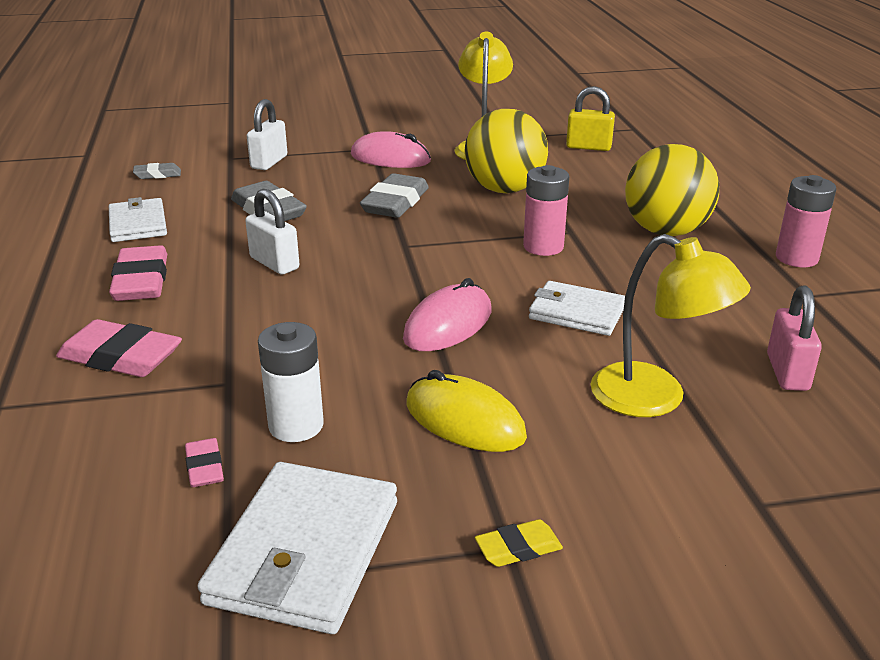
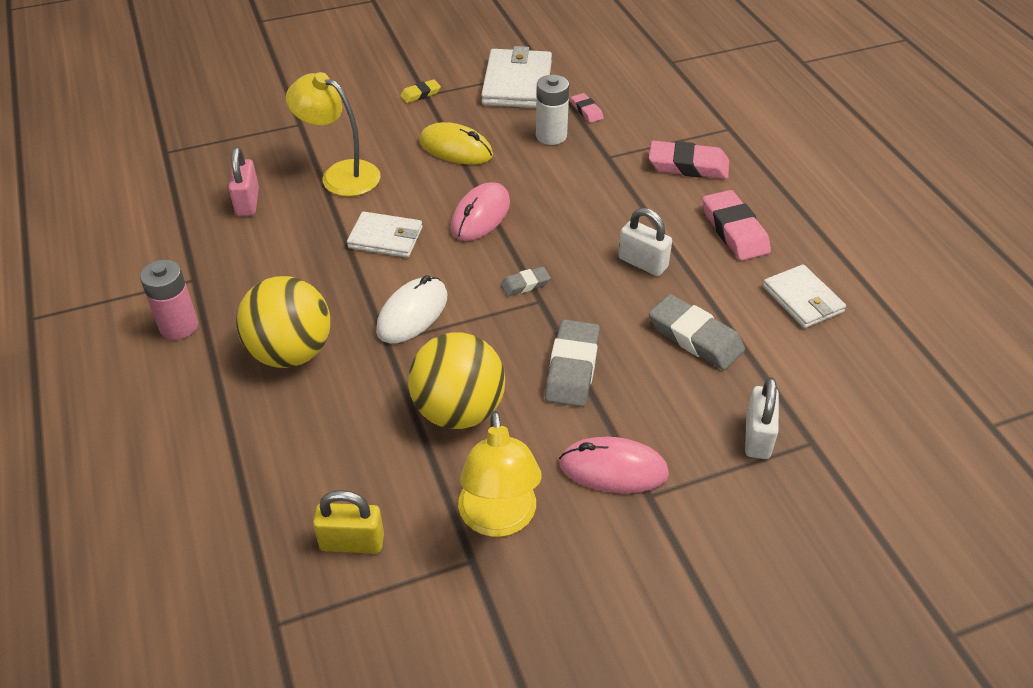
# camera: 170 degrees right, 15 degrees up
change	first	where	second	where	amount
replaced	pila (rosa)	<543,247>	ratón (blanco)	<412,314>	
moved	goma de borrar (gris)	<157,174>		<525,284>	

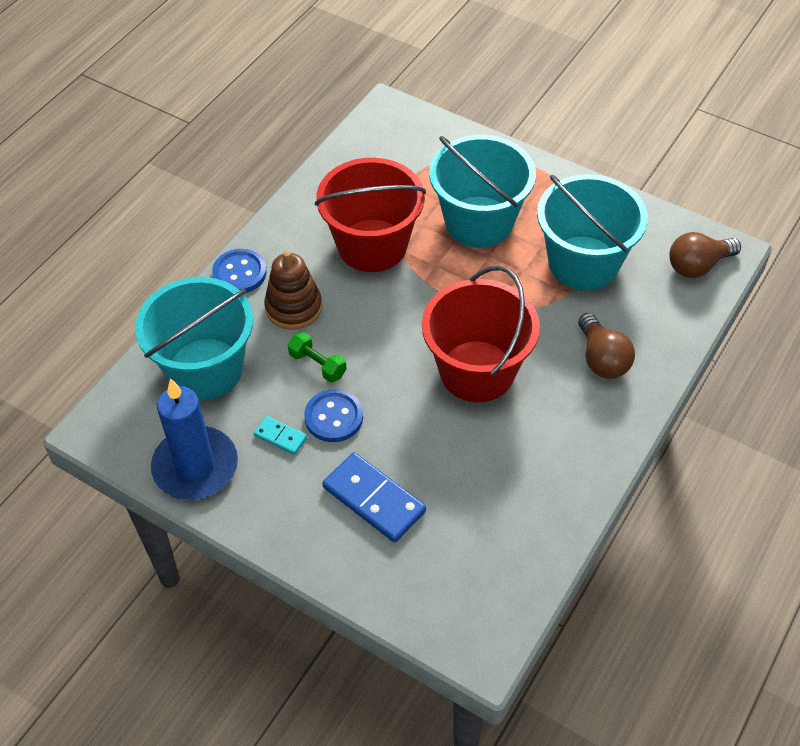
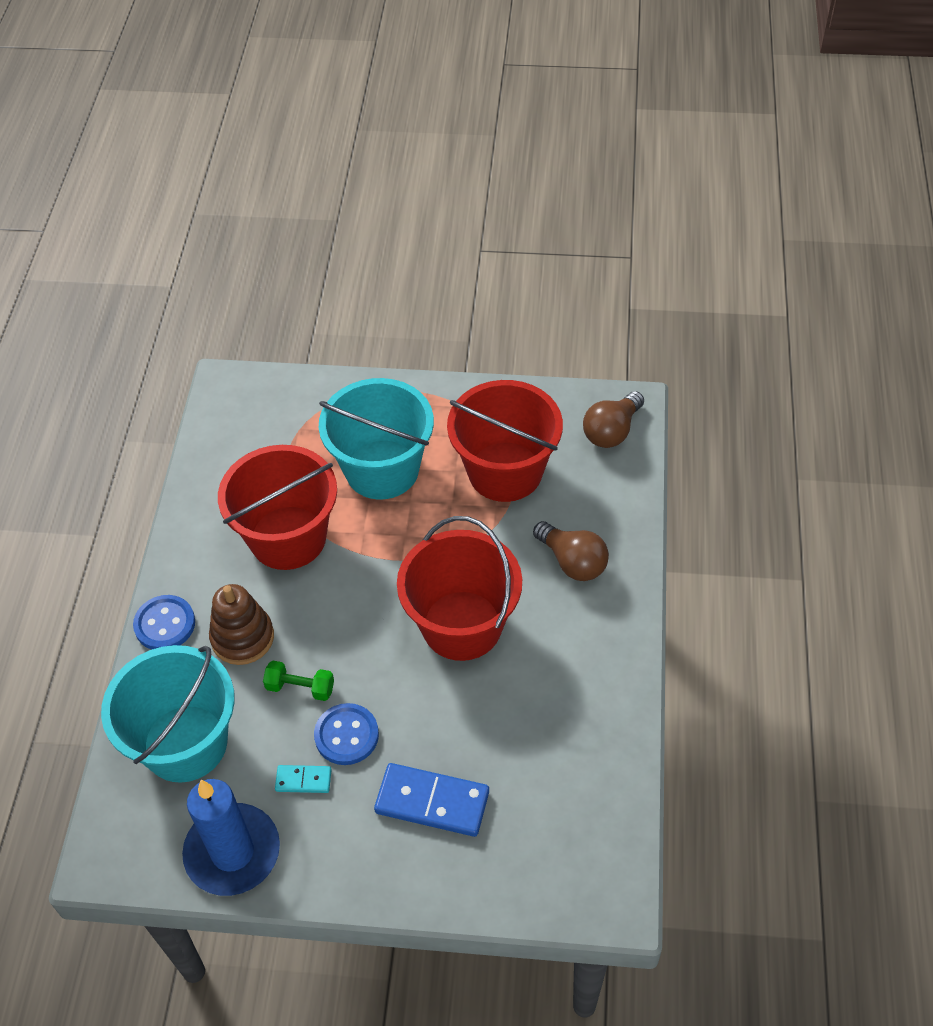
# camera: 25 degrees left, 0 degrees up
change	first	where	second	where	amount
recoloured	balde (turquesa)	<583,263>	balde (rojo)	<505,471>	

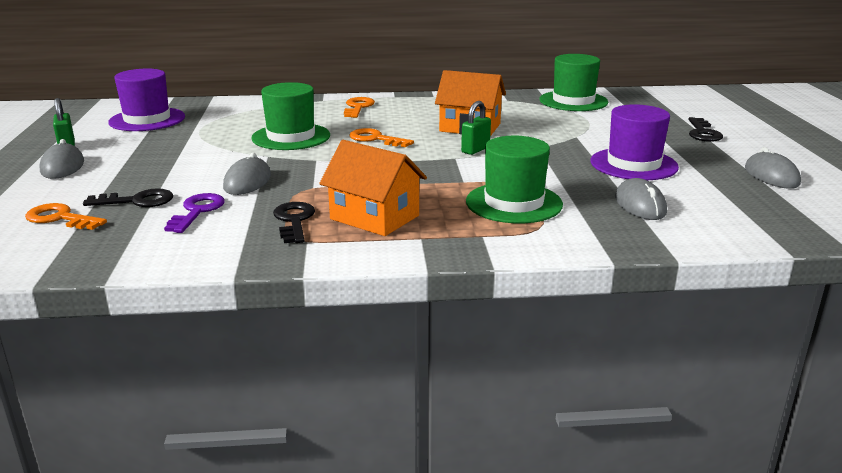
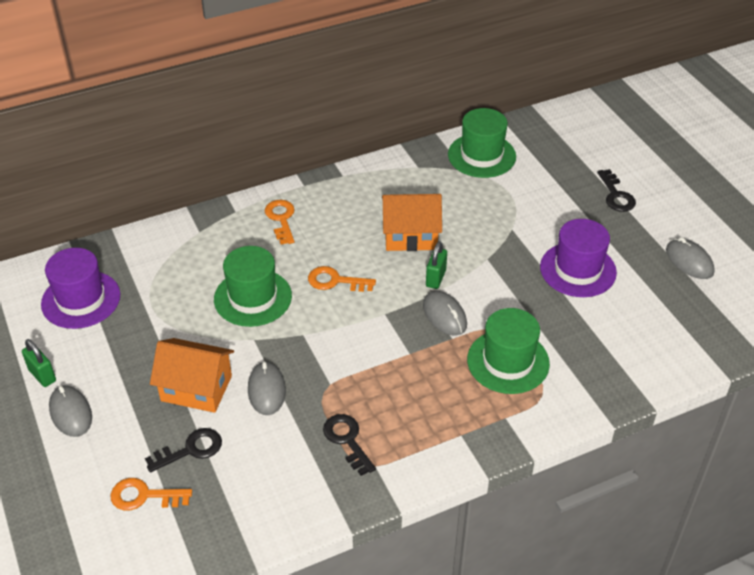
# camera: 20 degrees left, 20 degrees up
change	first	where	second	where	amount
moved	casa (naranja)	<374,217>		<196,388>	
moved	ratón (gris)	<640,205>		<444,315>	
removed	llave (morado)	<197,211>			

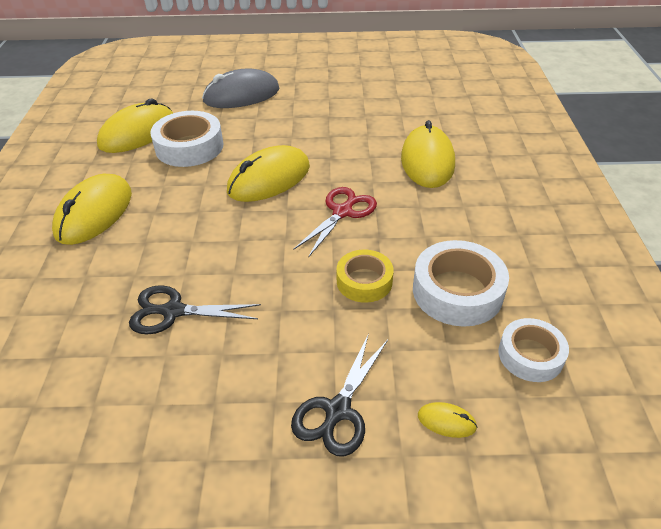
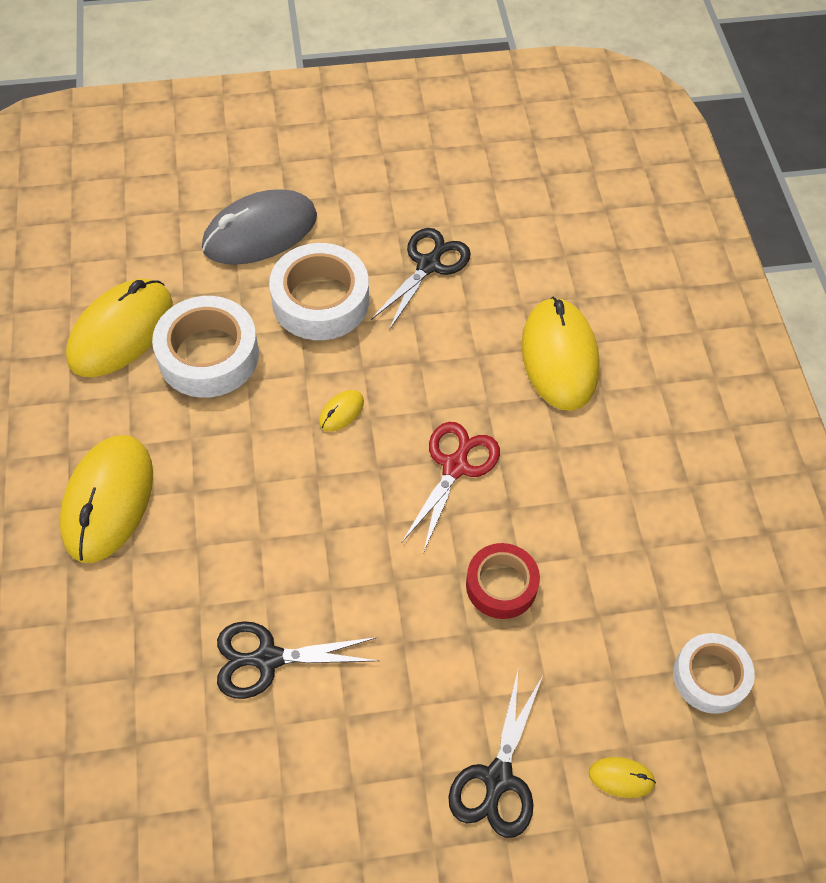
# camera: 10 degrees left, 15 degrees up
change	first	where	second	where	amount
moved	cinta adhesiva (blanco)	<457,291>		<320,300>	
resized	ratón (amarillo)	<269,179>		<341,412>	x0.41
added			tijeras (negro)	<428,265>	
recoloured	cinta adhesiva (amarillo)	<364,281>	cinta adhesiva (rojo)	<501,585>	

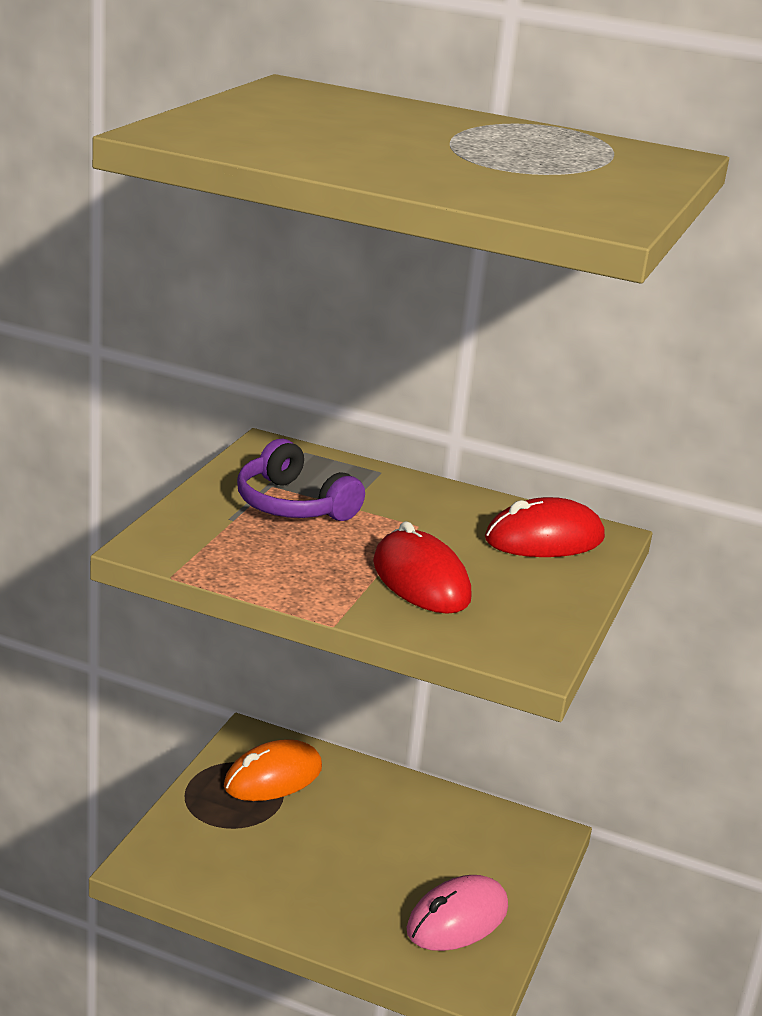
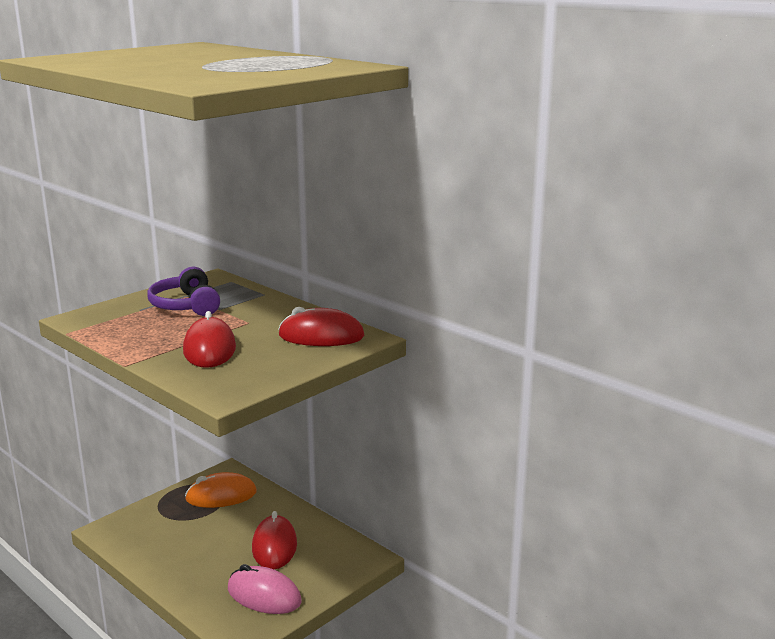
# camera: 25 degrees right, 5 degrees down
change	first	where	second	where	amount
turned	ratón (rosa)	<457,919>		<264,595>	45 degrees clockwise
added			ratón (rojo)	<274,546>	

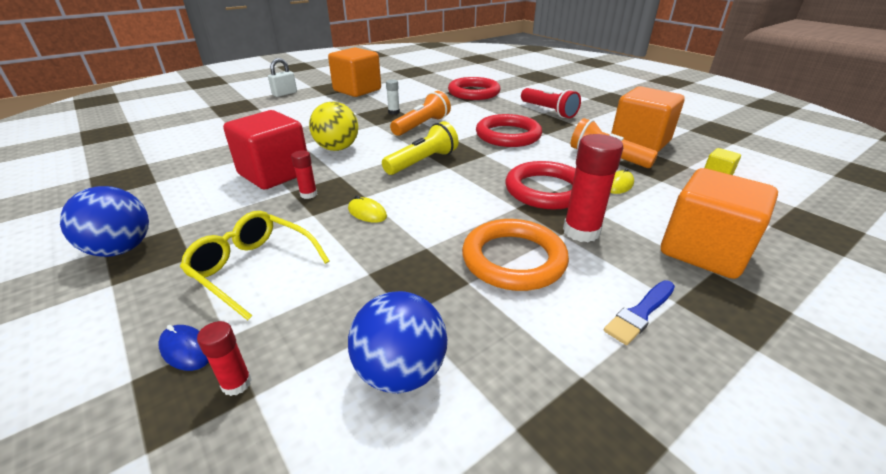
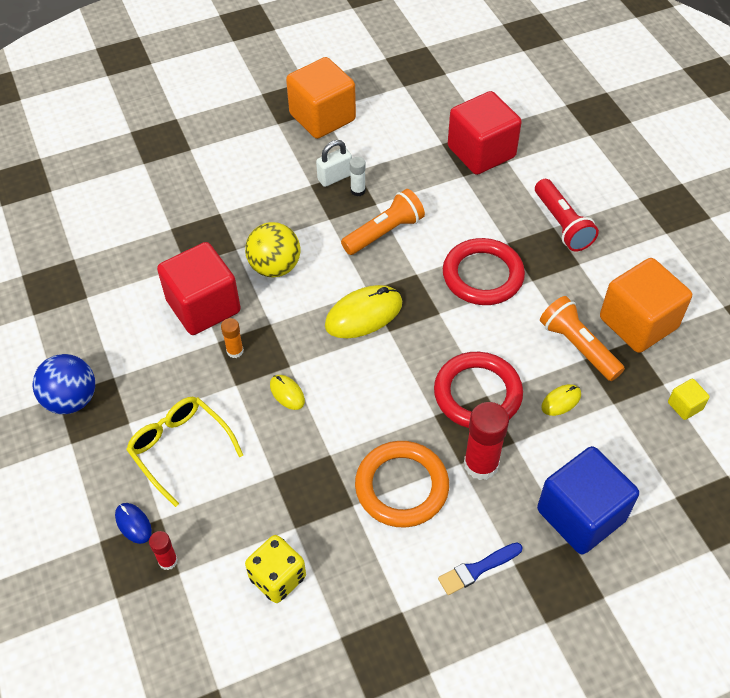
# camera: 15 degrees right, 20 degrees up
change	first	where	second	where	amount
recoloured	barra de pegamento (rojo)	<308,194>	barra de pegamento (naranja)	<235,351>	
replaced	pelota (azul)	<400,372>	dado (amarillo)	<277,578>	
moved	candado (blanco)	<285,94>		<335,177>	
replaced	lámpara de mano (amarillo)	<422,162>	ratón (amarillo)	<363,314>	
replaced	anillo (rojo)	<474,92>	cubo (rojo)	<481,152>	
recoloured	cubo (naranja)	<703,251>	cubo (azul)	<581,515>	

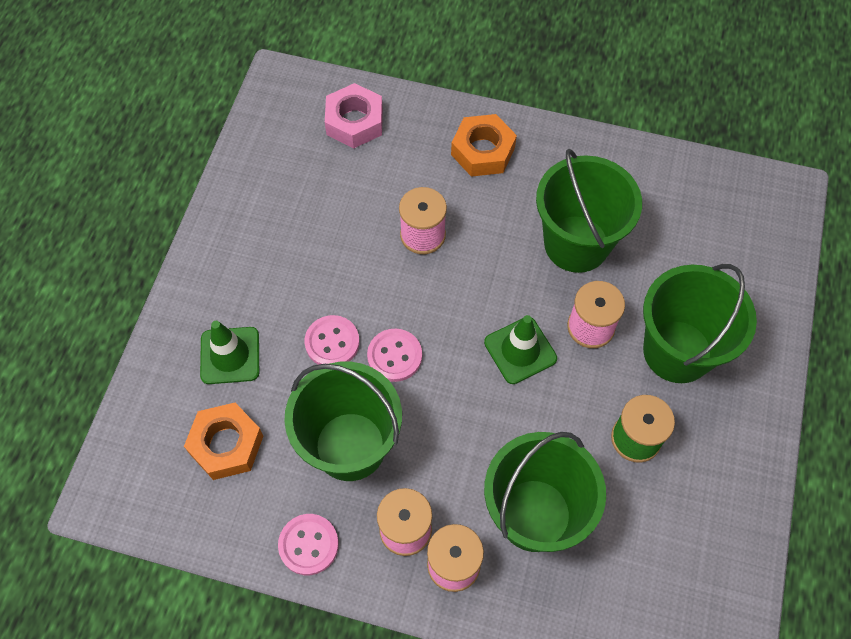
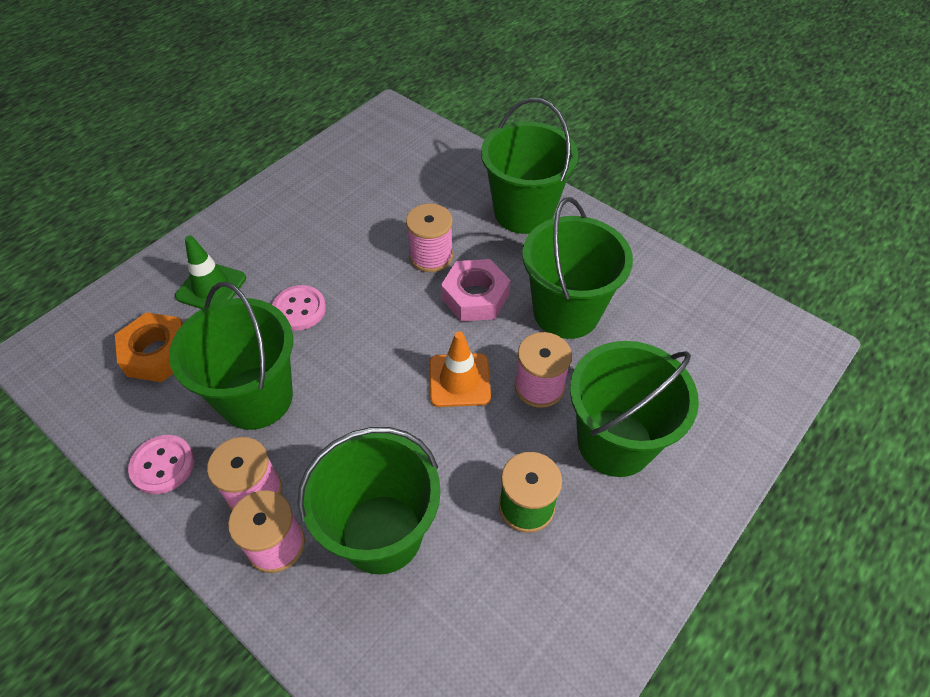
# camera: 25 degrees right, 10 degrees down
change	first	where	second	where	amount
recoloured	cono de tráfico (verde)	<520,350>	cono de tráfico (naranja)	<459,380>	
moved	tuerca (rosa)	<354,122>		<475,297>	
replaced	tuerca (naranja)	<483,151>	balde (verde)	<523,212>	
removed	botón (rosa)	<394,356>			

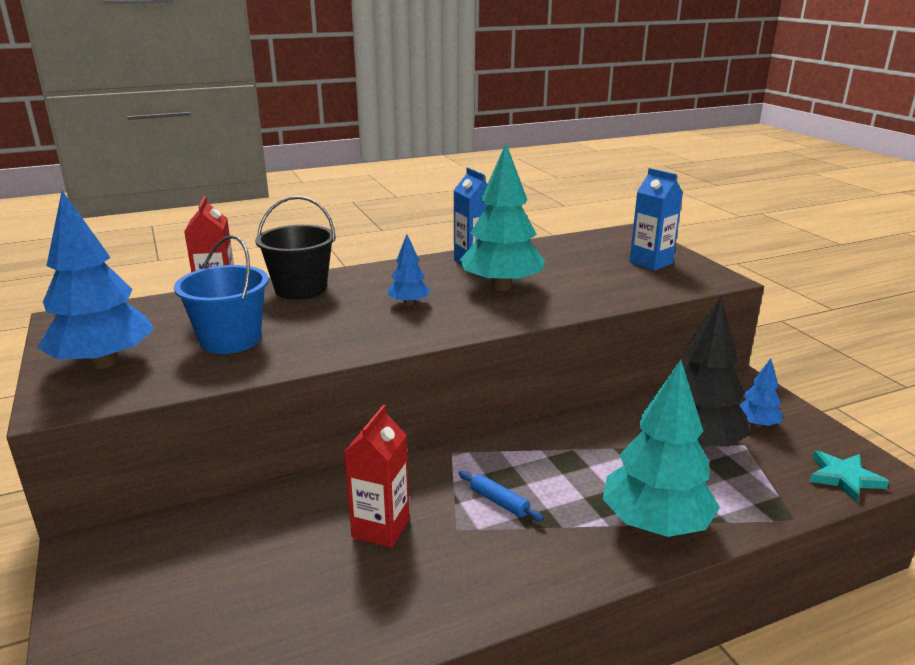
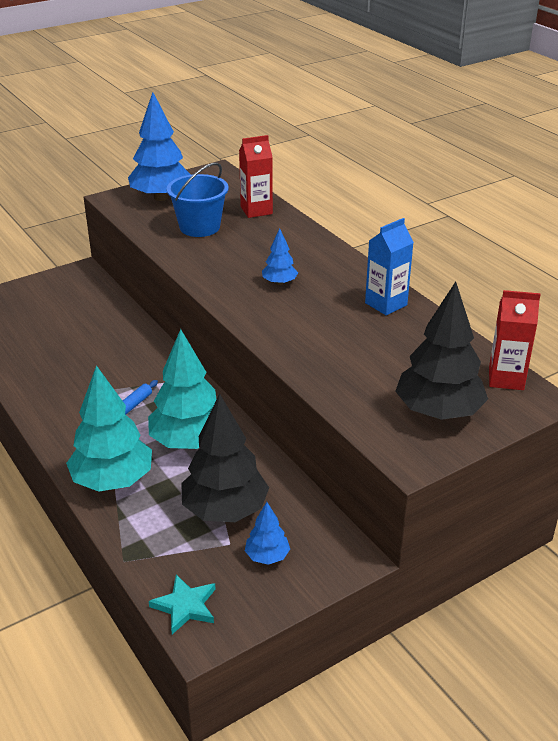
# camera: 80 degrees right, 10 degrees up
change	first	where	second	where	amount
moved	árbol (turquesa)	<501,287>		<189,441>	
replaced	cartón de leche (azul)	<651,263>	árbol (negro)	<438,412>	
moved	cartón de leche (rojo)	<380,528>		<506,378>	
removed	balde (negro)	<300,289>			

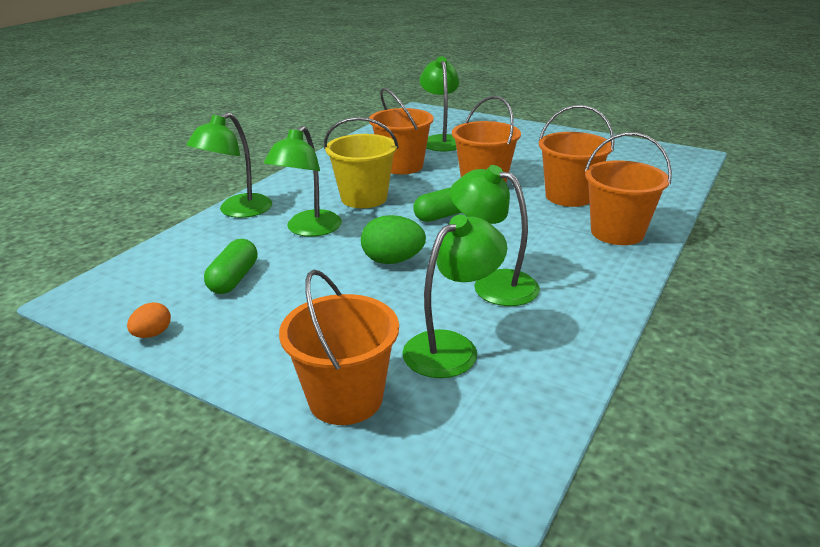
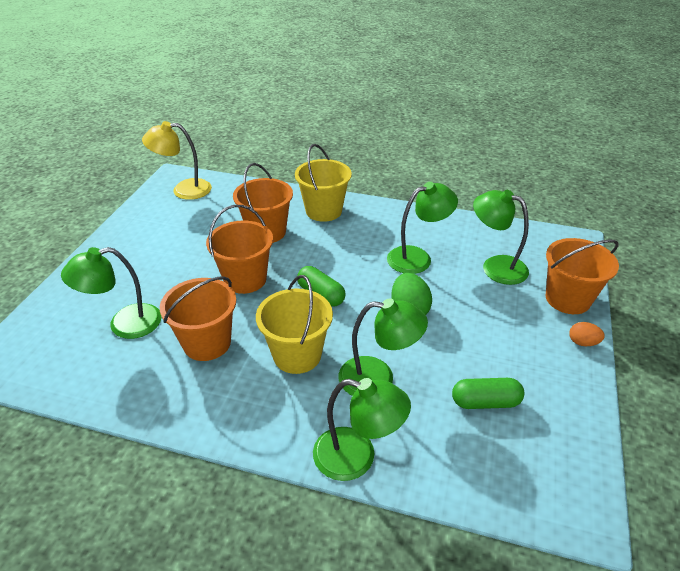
# camera: 105 degrees left, 10 degrees up
change	first	where	second	where	amount
added			lámpara (amarillo)	<183,190>	
recoloured	balde (naranja)	<617,232>	balde (amarillo)	<323,211>	
turned	lámpara (verde)	<493,284>		<417,257>	135 degrees counterclockwise
moved	huevo (naranja)	<152,334>		<582,342>	

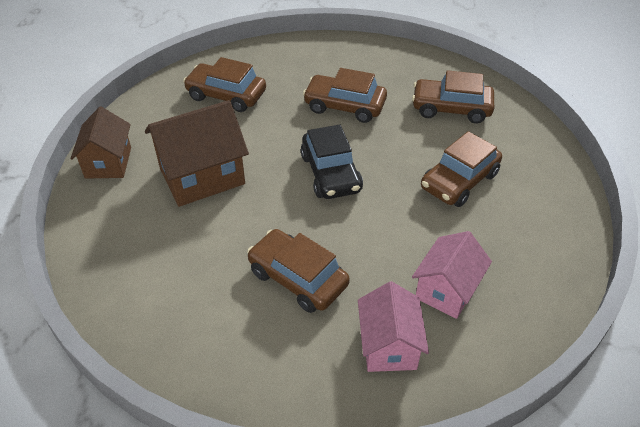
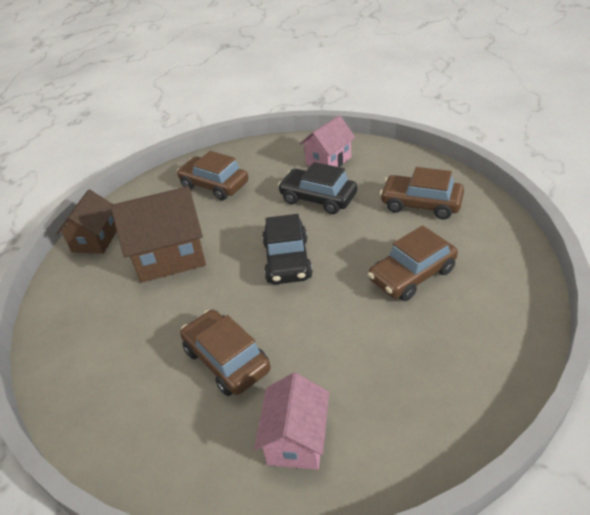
# camera: 15 degrees right, 5 degrees down
change	first	where	second	where	amount
recoloured	coche (marrón)	<345,106>	coche (negro)	<318,198>	
moved	casa (rosa)	<447,290>		<328,160>	

